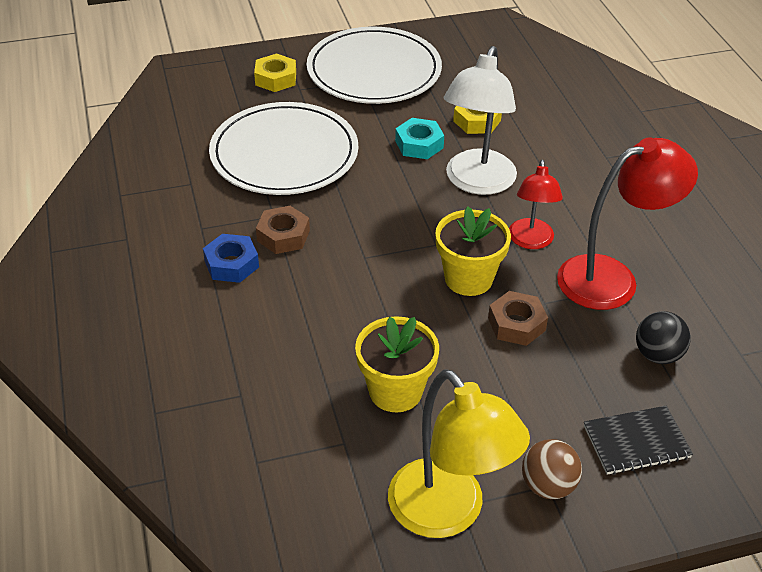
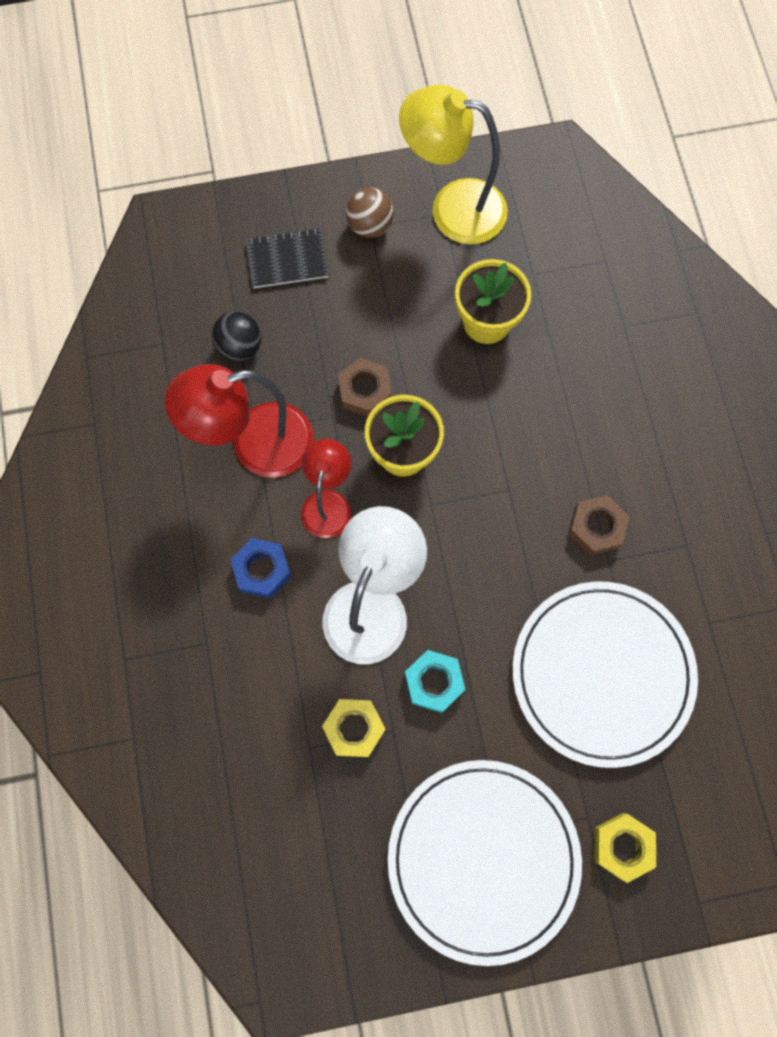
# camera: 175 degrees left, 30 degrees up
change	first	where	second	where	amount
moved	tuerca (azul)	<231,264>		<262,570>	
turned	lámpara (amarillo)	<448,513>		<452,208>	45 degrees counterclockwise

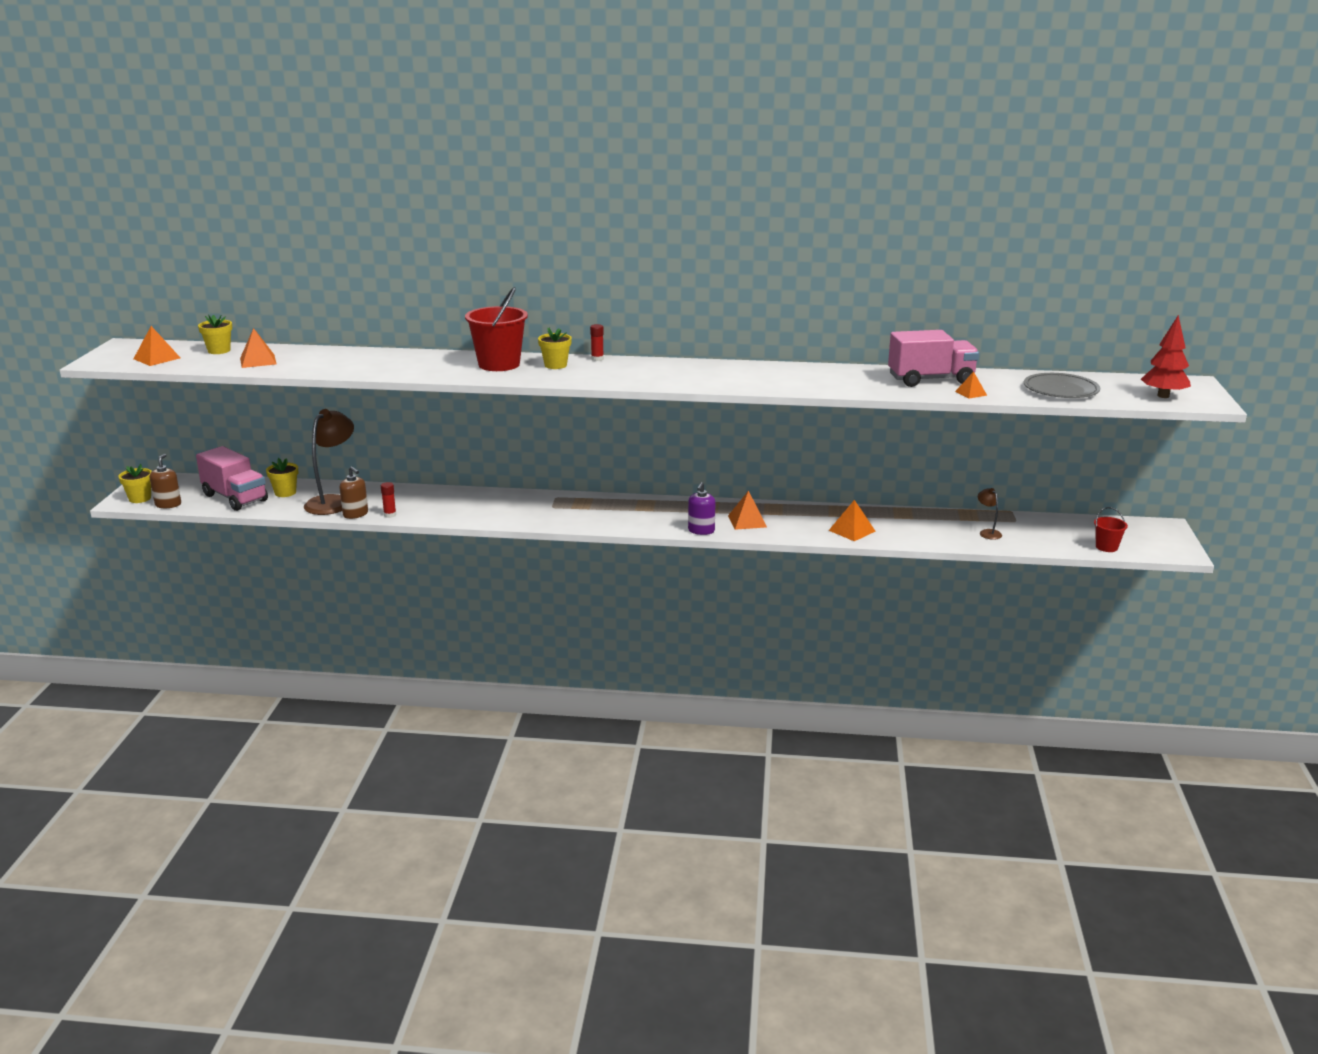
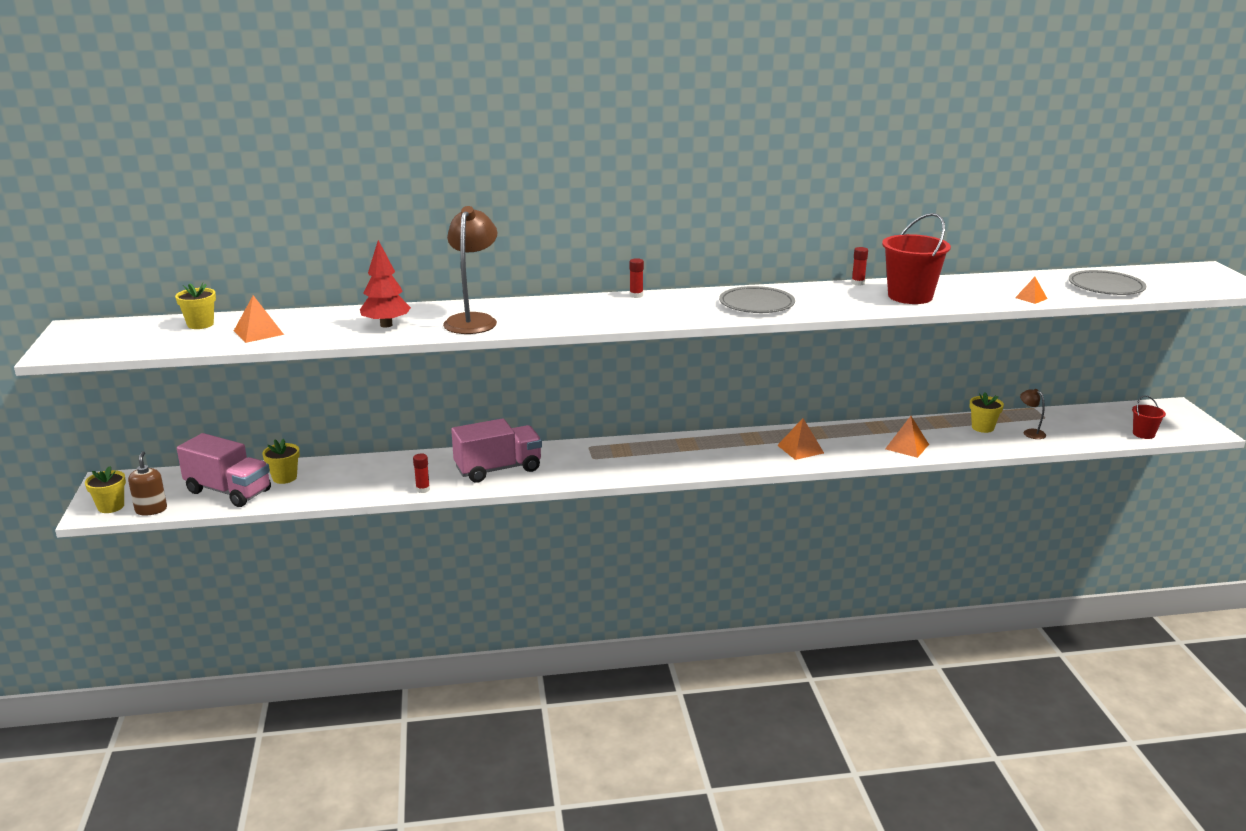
# camera: 15 degrees left, 0 degrees up
change	first	where	second	where	amount
moved	árbol (rojo)	<1163,396>		<386,325>	
moved	lámpara (marrón)	<333,502>		<473,320>	
moved	camión (rosa)	<931,379>		<498,469>	
added			plato (gris)	<756,304>	
added			barra de pegamento (rojo)	<858,283>	
moved	balde (rojo)	<499,364>		<910,296>	
moved	maceta (amarillo)	<555,365>		<982,427>	
removed	pirámide (naranja)	<157,358>			
removed	dispensador de jabón (marrón)	<355,514>			
removed	dispensador de jabón (morado)	<701,530>			

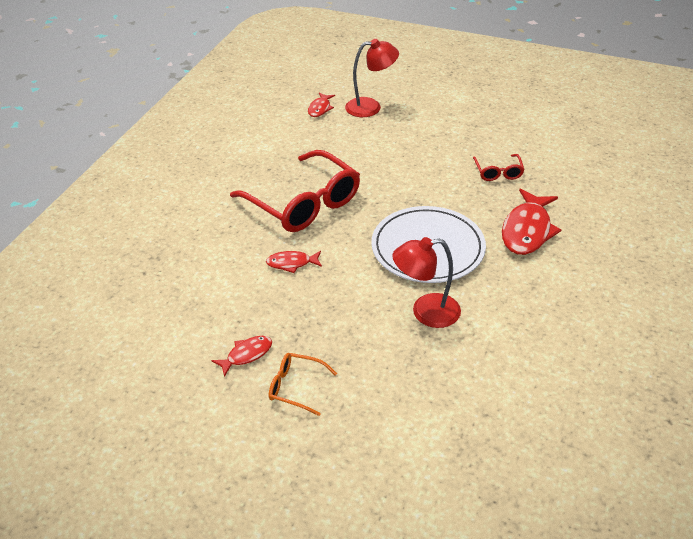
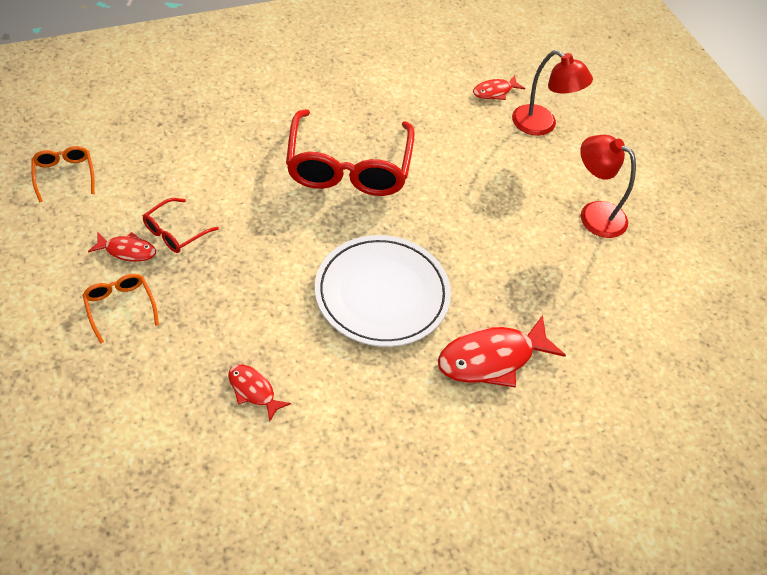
# camera: 40 degrees right, 10 degrees up
change	first	where	second	where	amount
added			gafas (naranja)	<64,175>	
moved	gafas (rojo)	<498,172>		<175,232>	
moved	pez (rojo)	<292,263>		<253,391>	
moved	lámpara (rojo)	<426,312>		<594,214>	

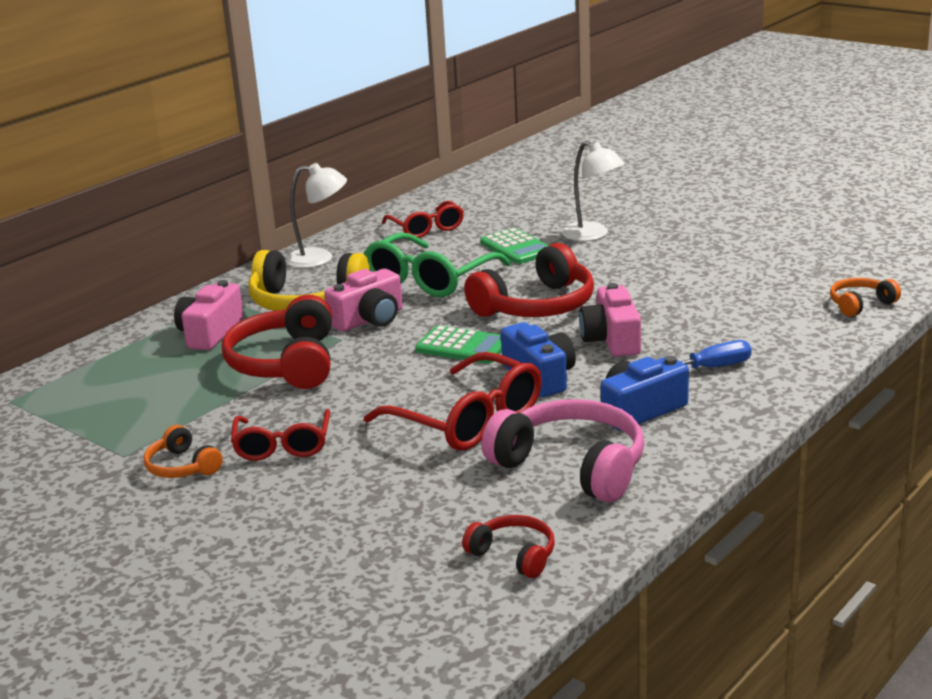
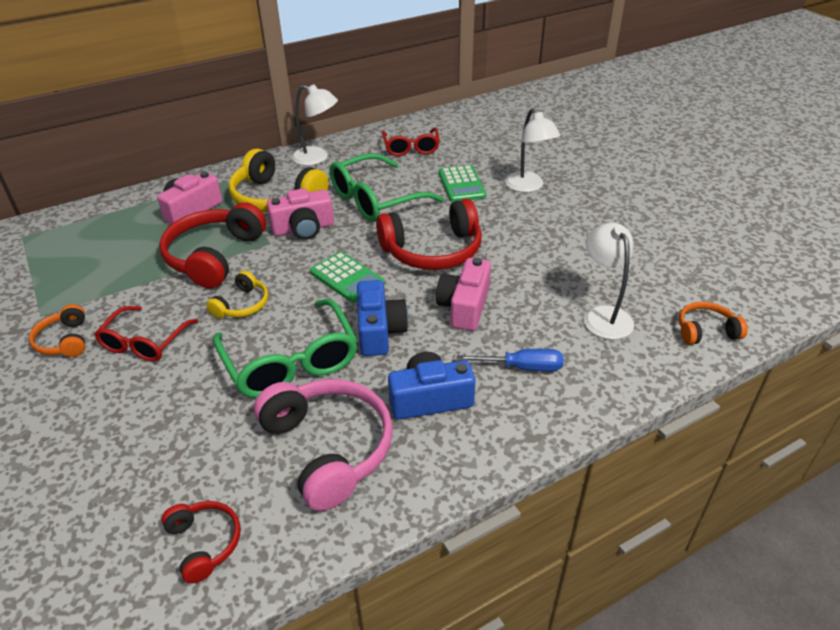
# camera: 20 degrees right, 15 degrees up
change	first	where	second	where	amount
added			auriculares (amarillo)	<242,305>	
recoloured	gafas (rojo)	<468,420>	gafas (verde)	<291,362>	
added			lámpara (blanco)	<603,315>	

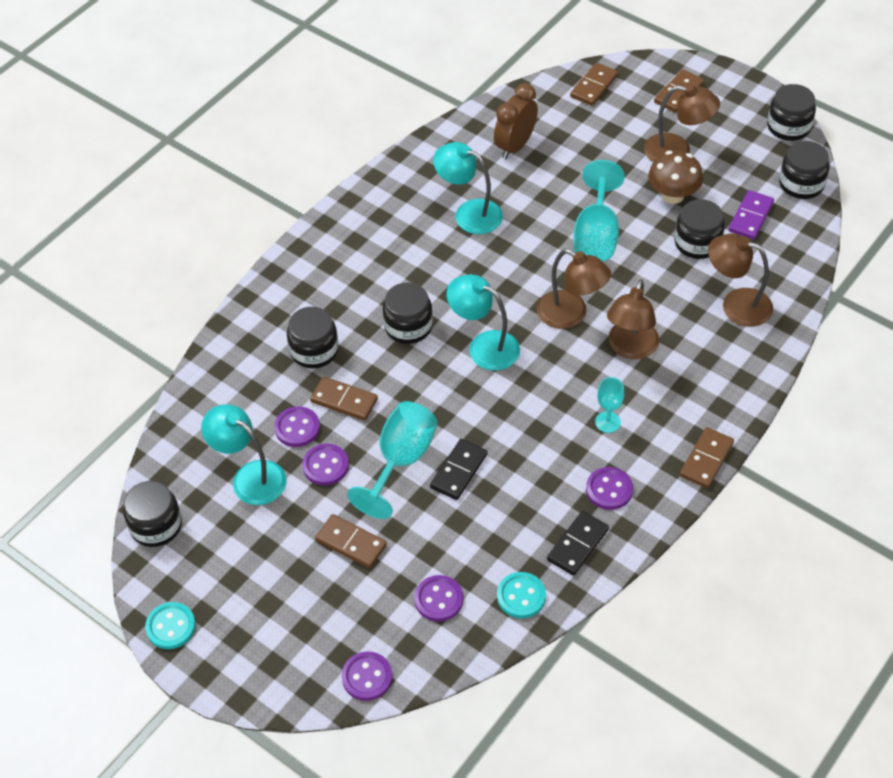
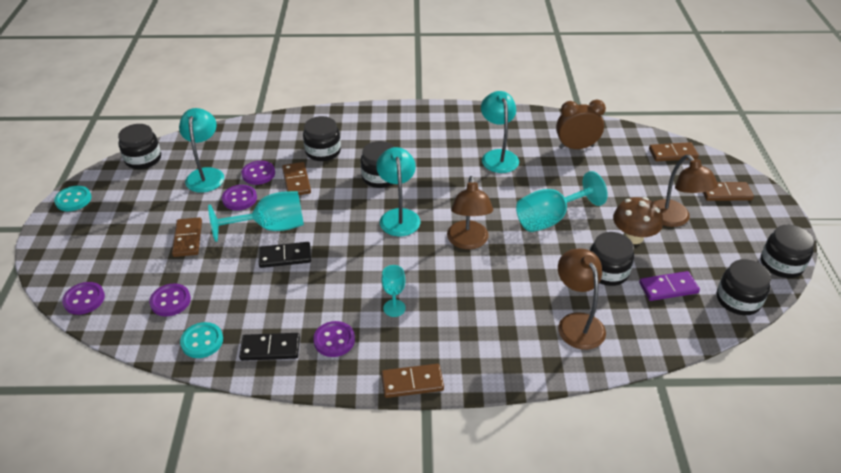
# camera: 50 degrees right, 10 degrees down
change	first	where	second	where	amount
removed	lámpara (marrón)	<630,348>			

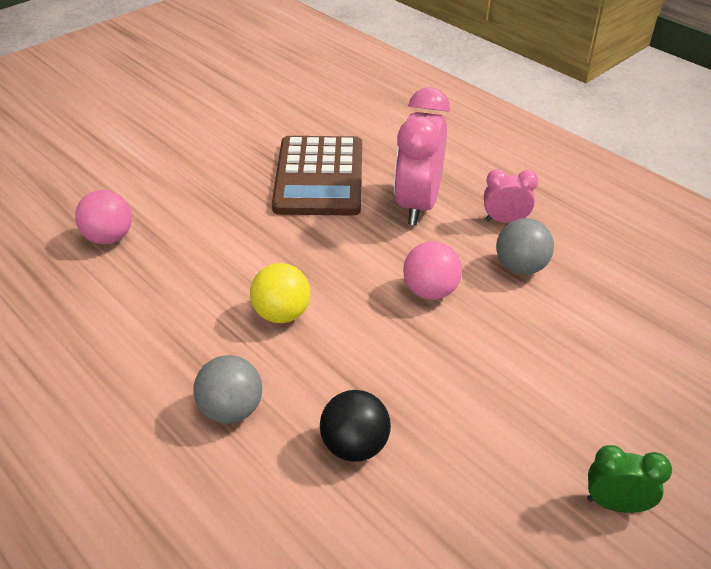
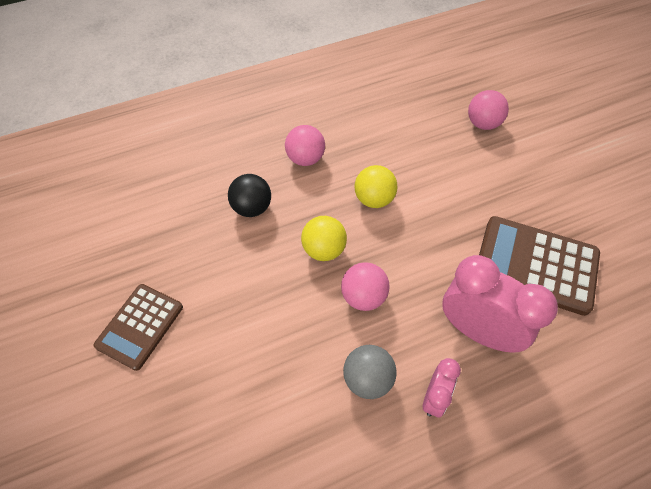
# camera: 110 degrees right, 15 degrees up
change	first	where	second	where	amount
replaced	despertador (verde)	<615,504>	calculadora (marrón)	<140,326>	
recoloured	pelota (gris)	<231,410>	pelota (rosa)	<305,159>	
added			pelota (amarillo)	<324,250>	

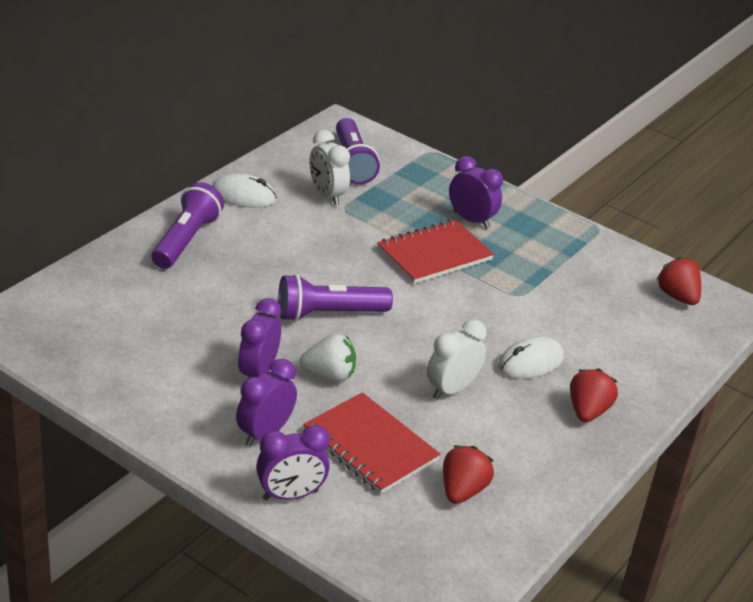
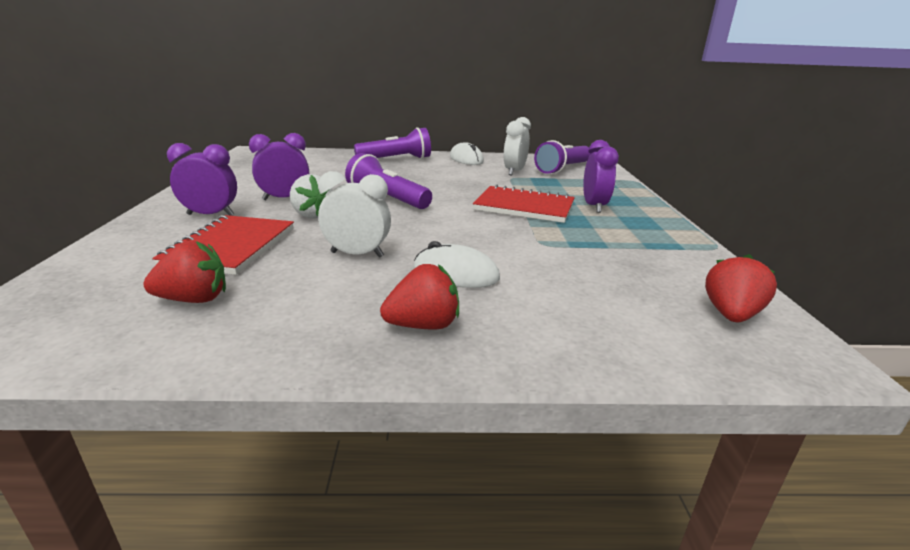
# camera: 55 degrees right, 10 degrees down
change	first	where	second	where	amount
removed	despertador (morado)	<290,495>			

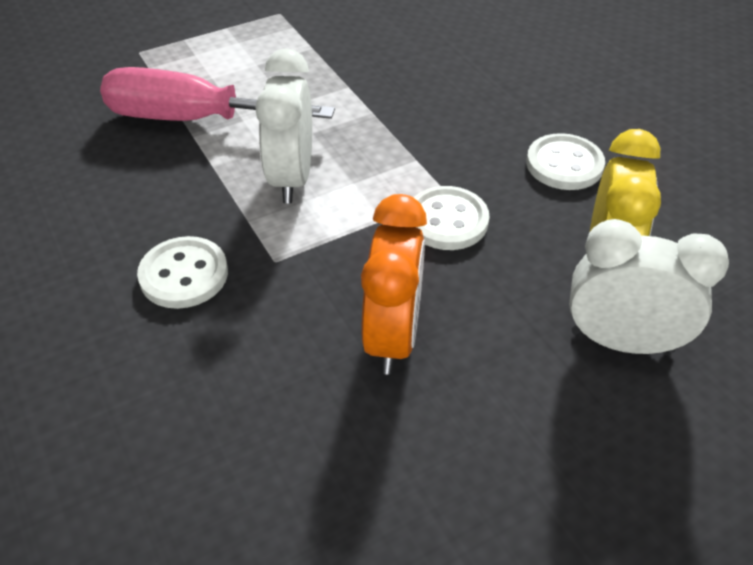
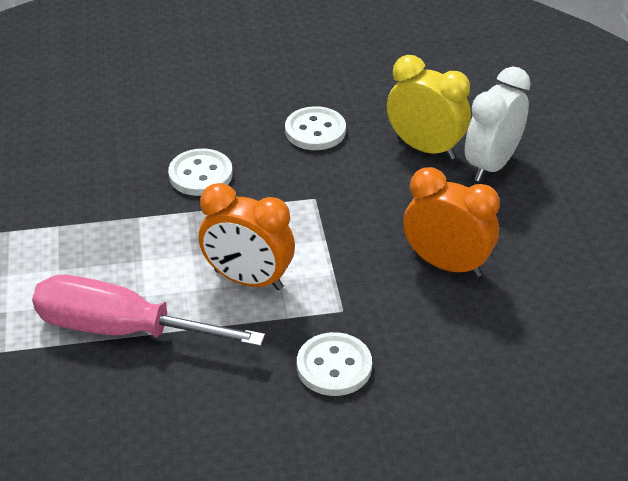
# camera: 70 degrees left, 5 degrees down
change	first	where	second	where	amount
turned	destornillador (rosa)	<193,119>		<122,329>	75 degrees clockwise
moved	botón (blanco)	<447,220>		<200,174>	
recoloured	despertador (blanco)	<292,178>	despertador (naranja)	<248,280>	

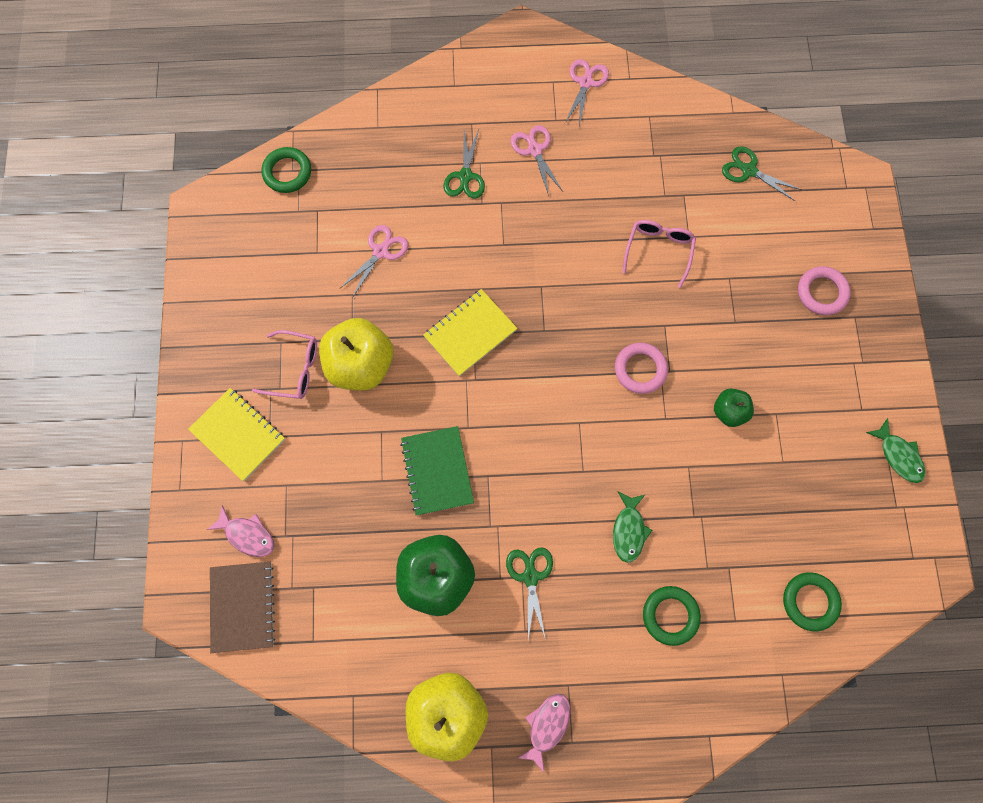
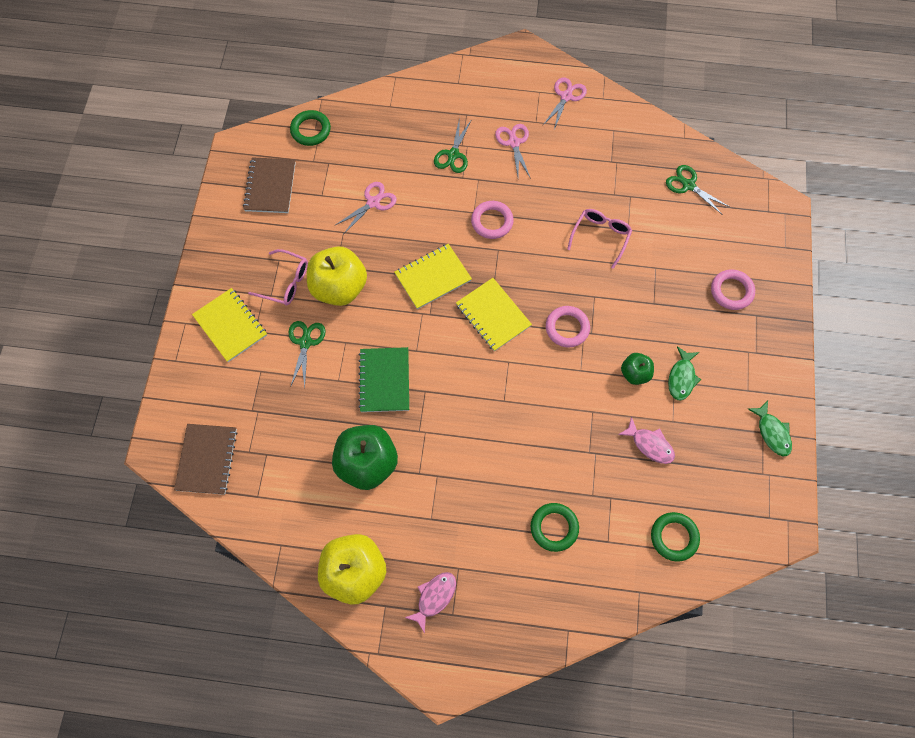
# camera: 10 degrees right, 5 degrees down
change	first	where	second	where	amount
added			cuaderno (marrón)	<270,186>	
moved	tijeras (verde)	<530,576>		<305,342>	
added			cuaderno (amarillo)	<493,315>	
added			anillo (rosa)	<492,221>	
moved	pez (rosa)	<247,535>		<650,444>	
moved	pez (verde)	<628,530>		<681,378>	

